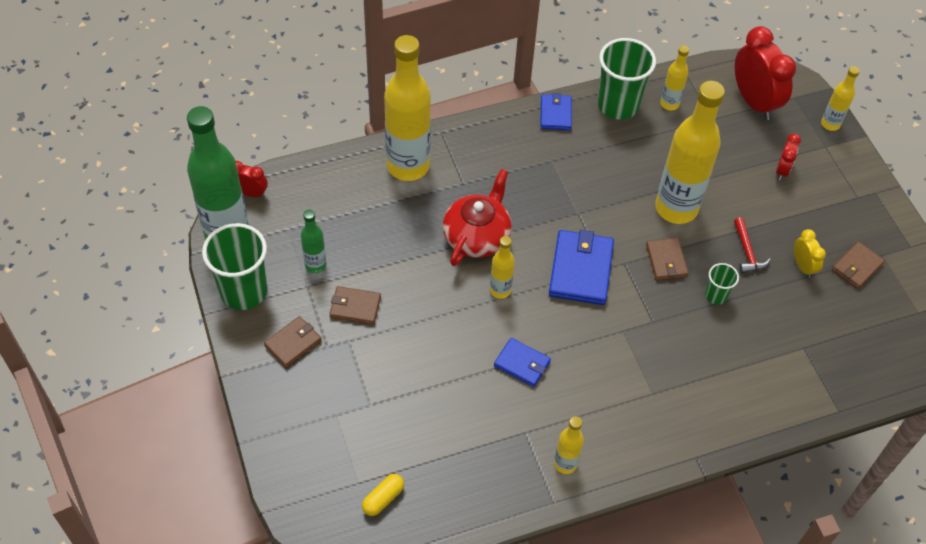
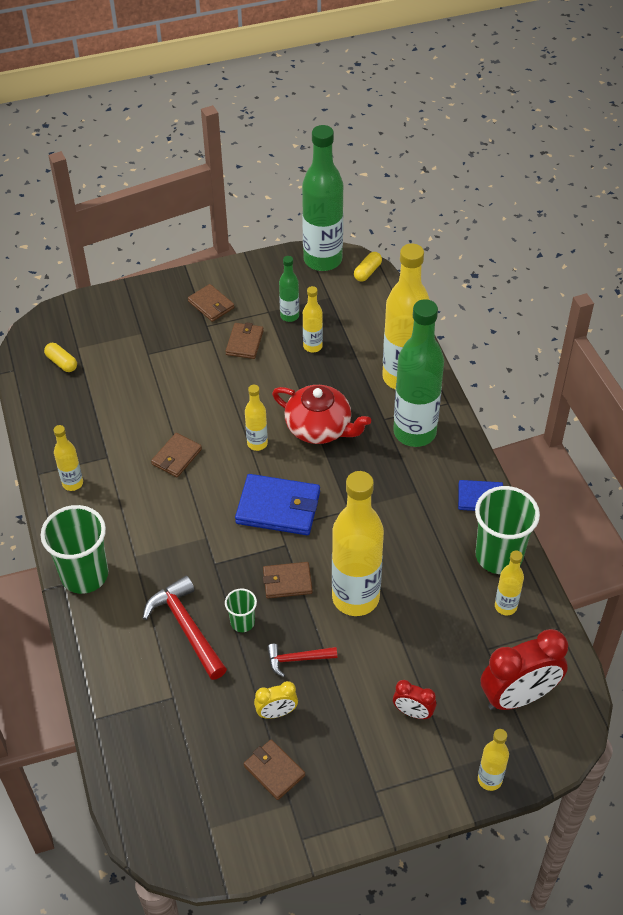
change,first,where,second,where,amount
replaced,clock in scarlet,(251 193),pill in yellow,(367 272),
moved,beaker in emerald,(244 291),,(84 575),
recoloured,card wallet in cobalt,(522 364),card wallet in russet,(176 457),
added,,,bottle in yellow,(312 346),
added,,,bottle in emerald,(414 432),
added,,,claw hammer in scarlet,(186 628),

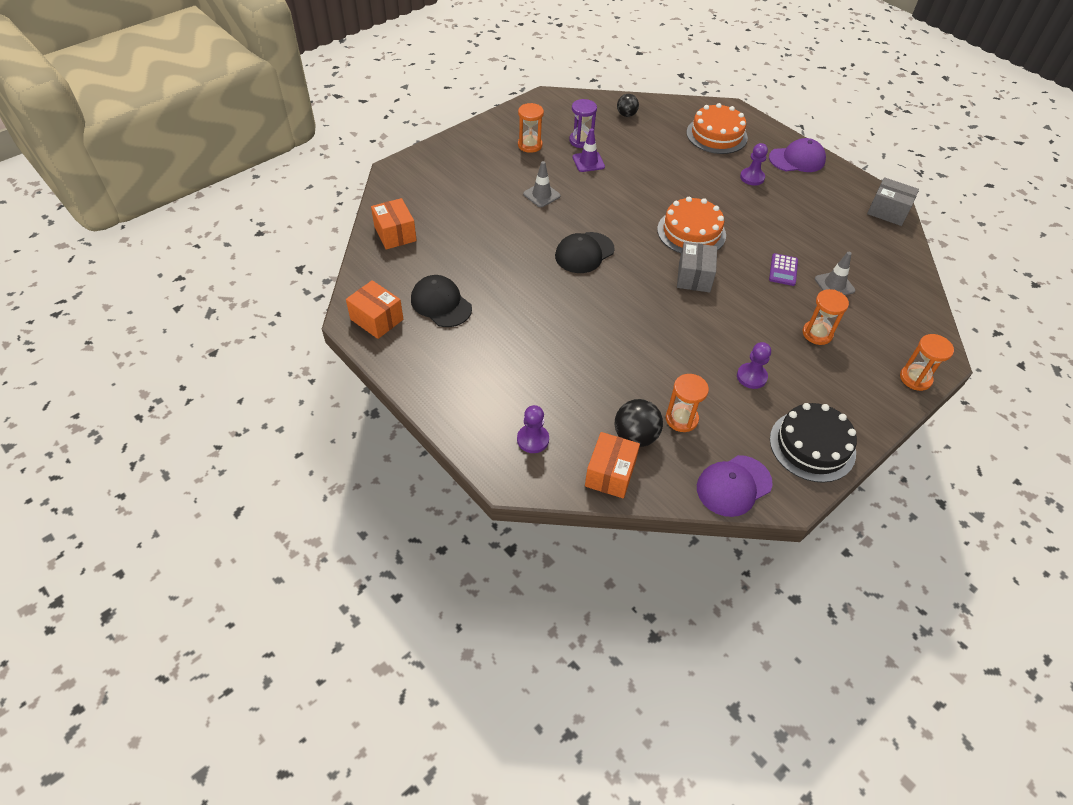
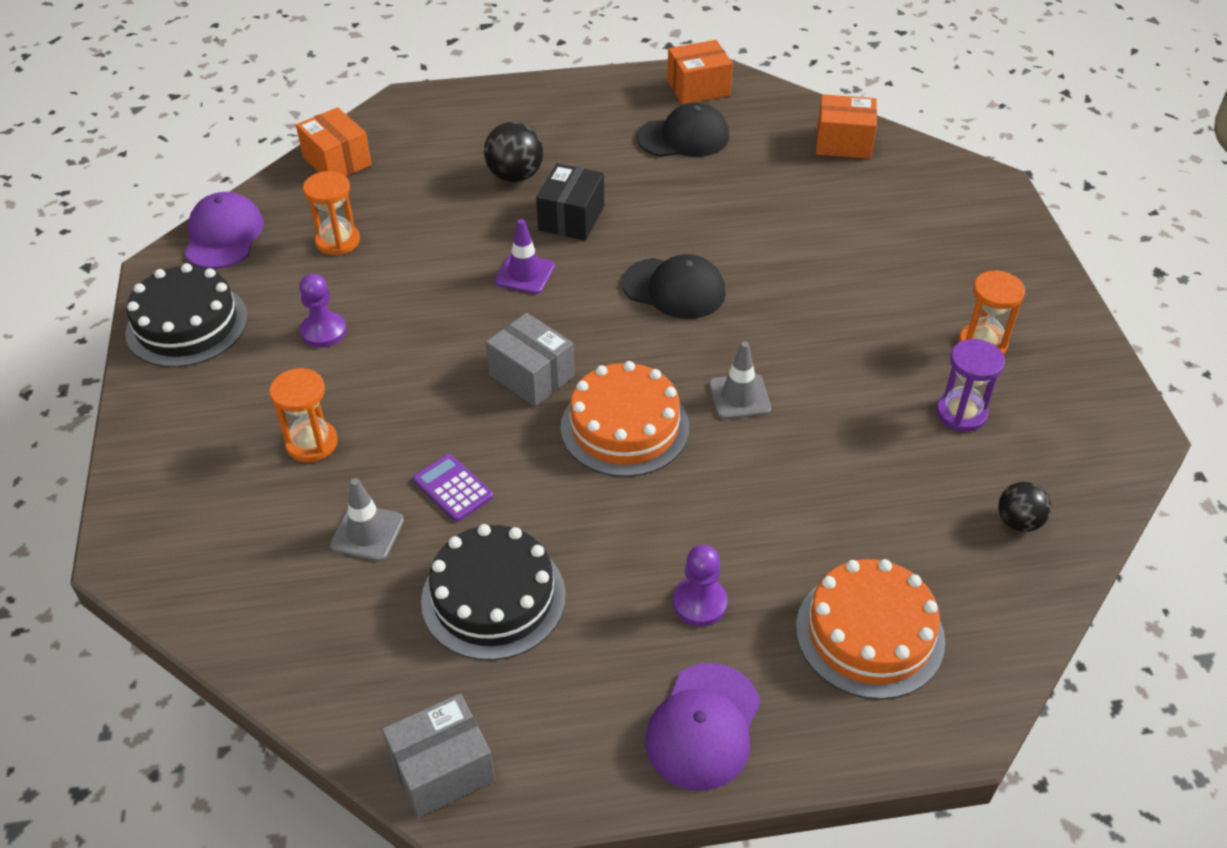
change,first,where,second,where,amount
moved,road cone in violet,(588 162),,(525 274),
moved,road cone in gray,(541 195),,(739 397),
turned,peaked cap in ebony,(584 253),,(674 289),120 degrees clockwise
removed,sandglass in bright orange,(915 378),,,
moved,play ball in ebony,(635 436),,(515 176),
removed,chess pawn in violet,(533 439),,,
added,,,parcel in ebony,(571 218),
added,,,cake in ebony,(493 597),

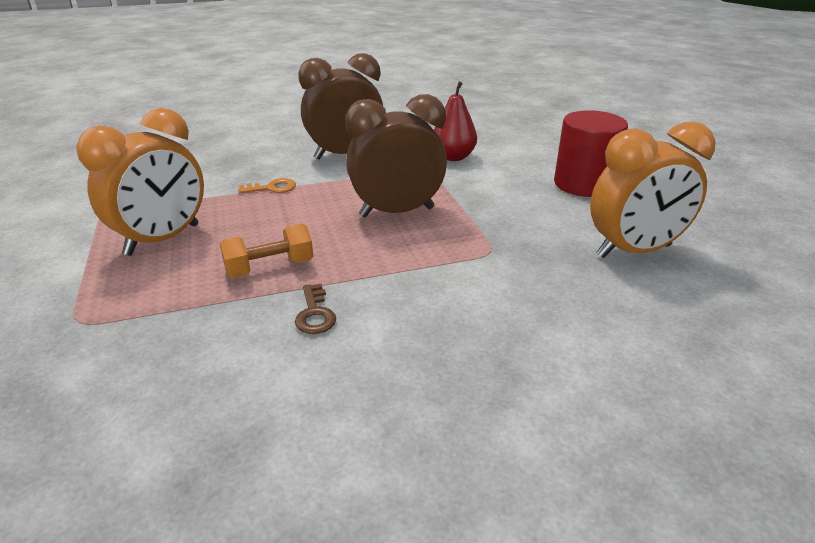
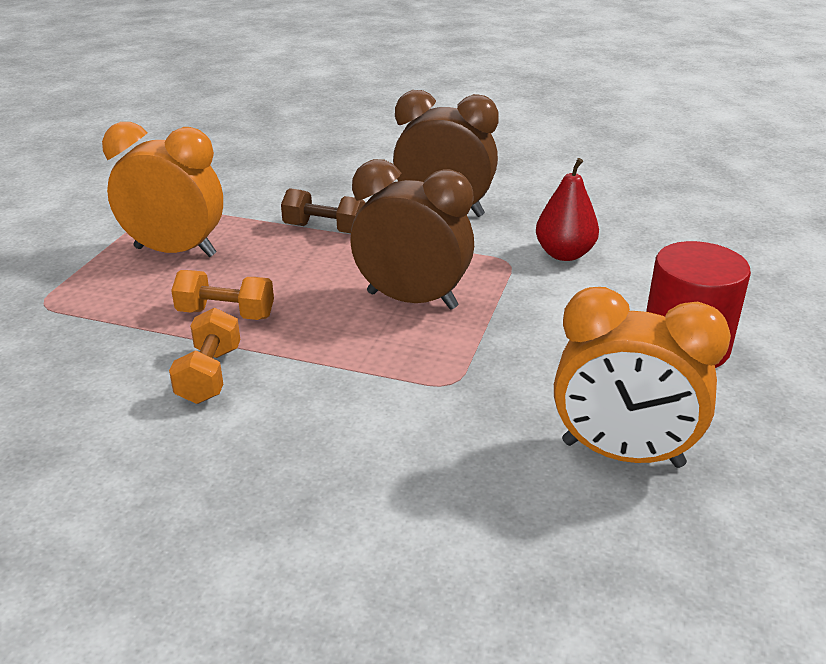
change,first,where,second,where,amount
turned,clock in bright orange,(163 240),,(175 252),150 degrees counterclockwise
replaced,latchkey in bright orange,(272 188),hand weight in russet,(325 229),
replaced,latchkey in russet,(315 314),hand weight in bright orange,(209 375),

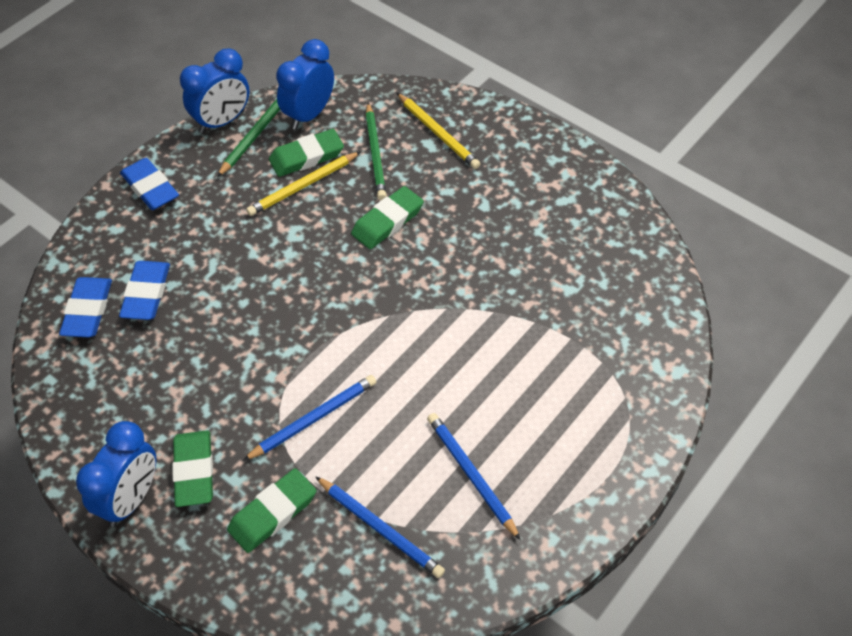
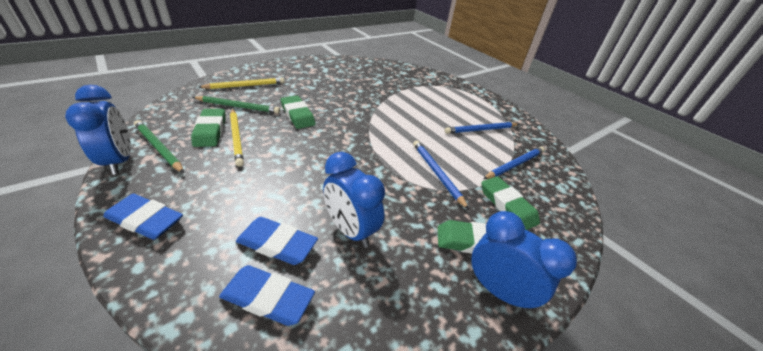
change,first,where,second,where,amount
moved,clock in cobalt,(309 115),,(350 230),
turned,gum eraser in cobalt,(150 188),,(145 220),45 degrees clockwise

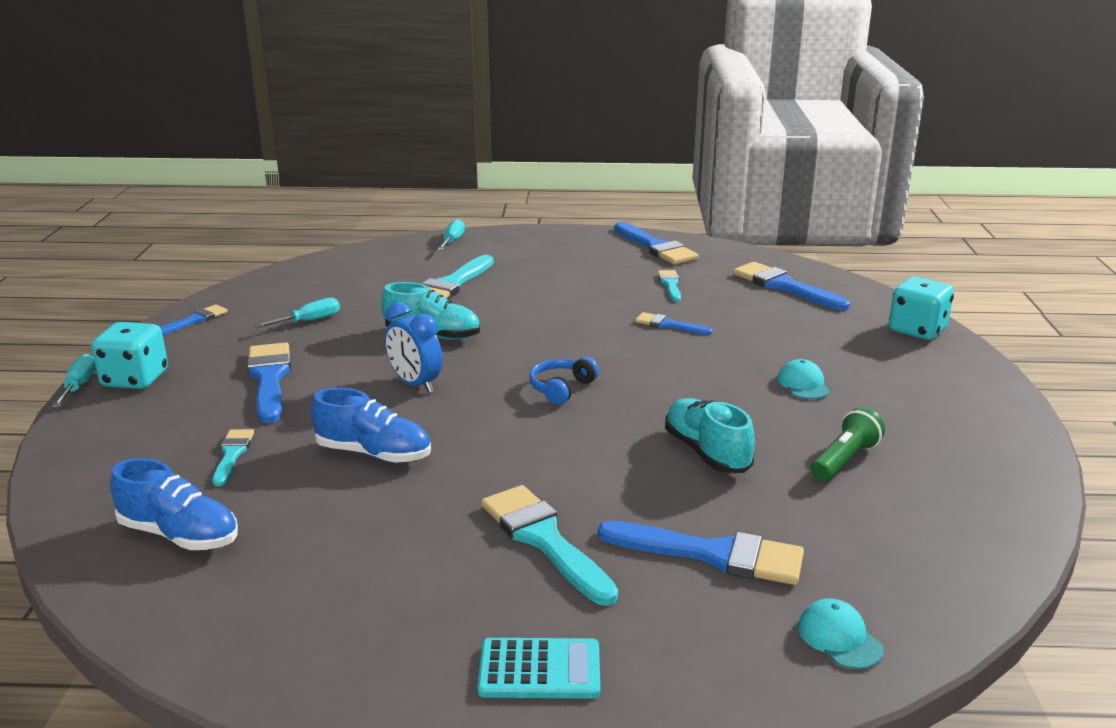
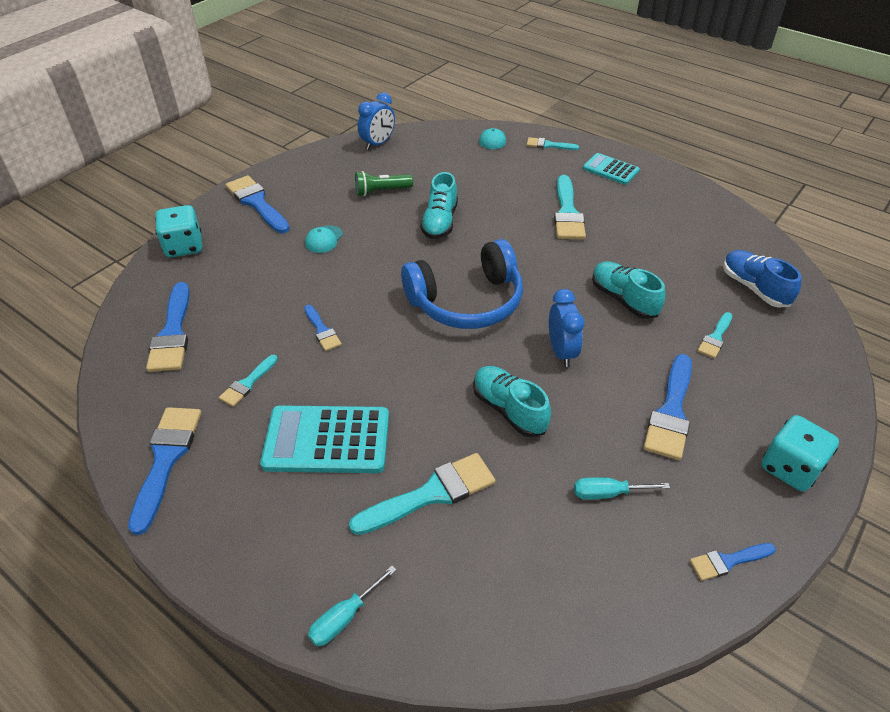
change,first,where,second,where,amount
removed,flat screwdriver in teal,(79 386),,,
resized,over-ear headphones in cobalt,(561 388),,(467 301),x2.24
recoloured,shoe in cobalt,(374 454),shoe in teal,(623 299),
moved,paint brush in cobalt,(713 554),,(257 203),
added,,,clock in cobalt,(378 144),
added,,,paint brush in teal,(548 145),
added,,,adding machine in teal,(327 440),

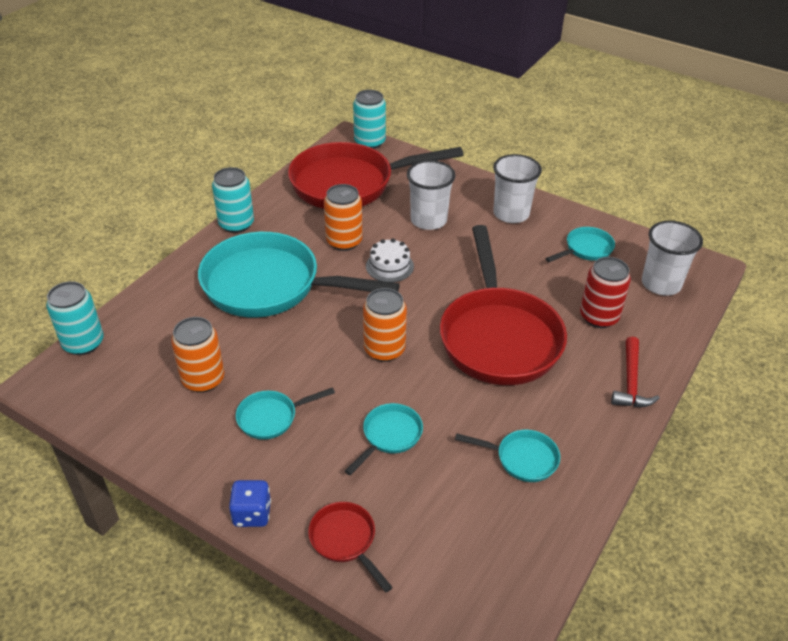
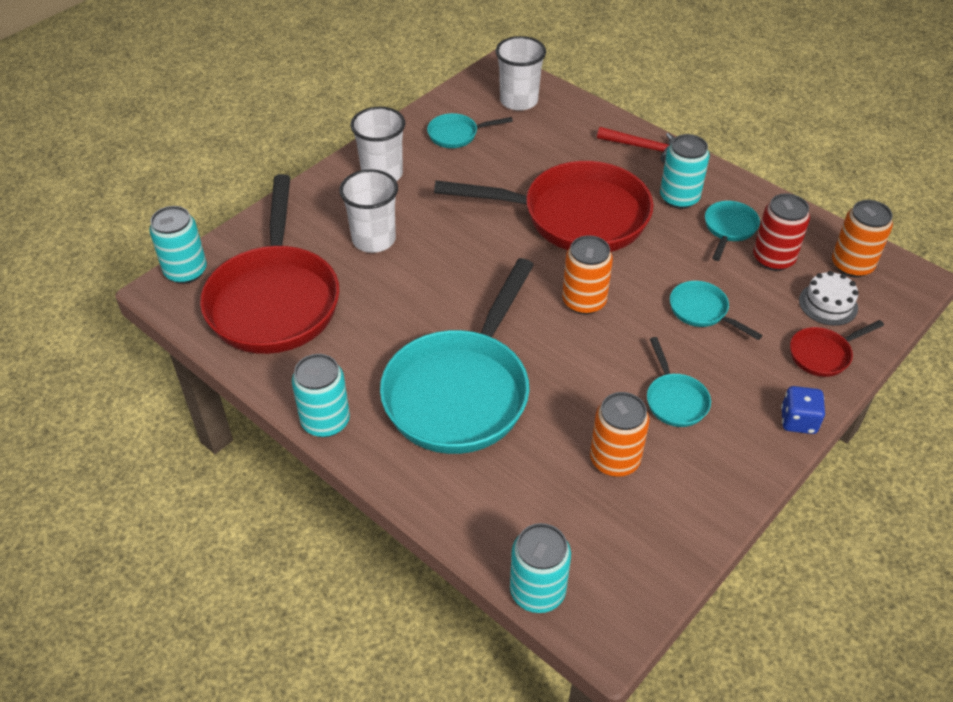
change,first,where,second,where,amount
moved,tin in bright orange,(344 241),,(852 265),
turned,pan in teal,(586 249),,(457 135),75 degrees counterclockwise
moved,cake in pure white,(389 266),,(828 304),
moved,tin in scarlet,(599 317),,(773 259),
added,,,tin in teal,(679 198),

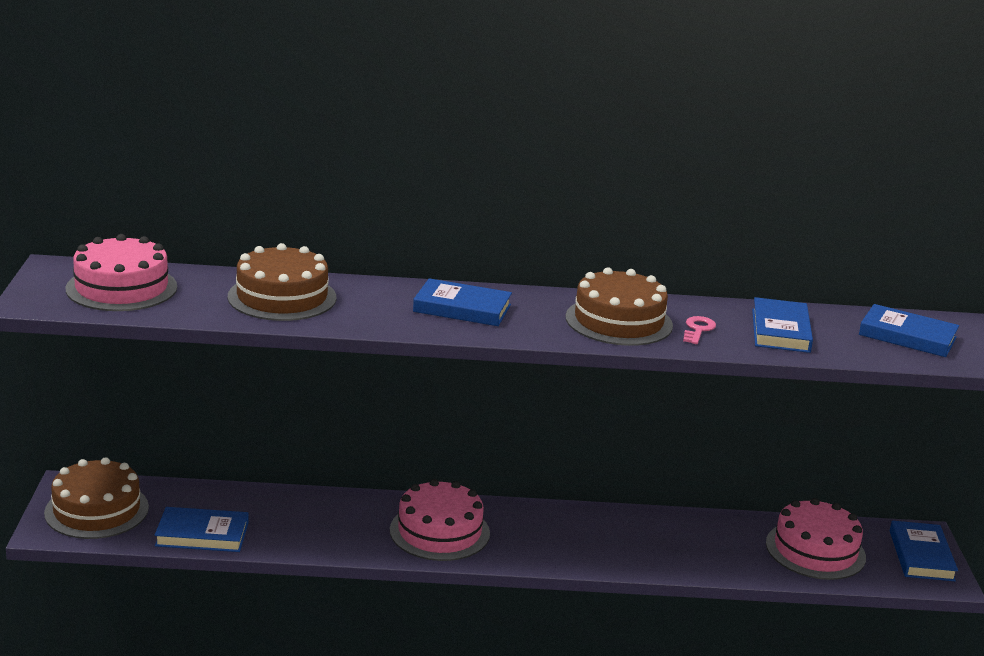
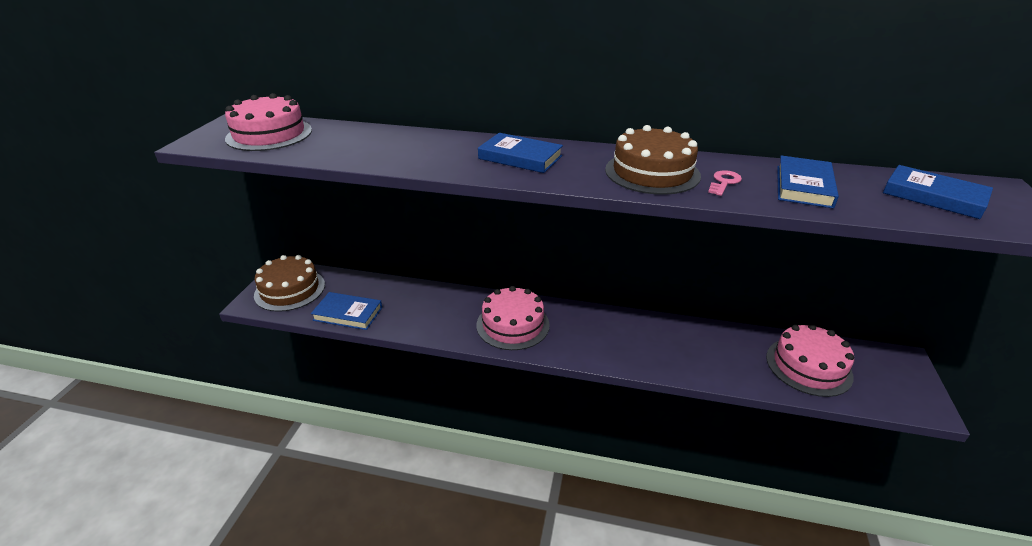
change,first,where,second,where,amount
removed,cake in russet,(282 297),,,
removed,hardcover in cobalt,(921 555),,,

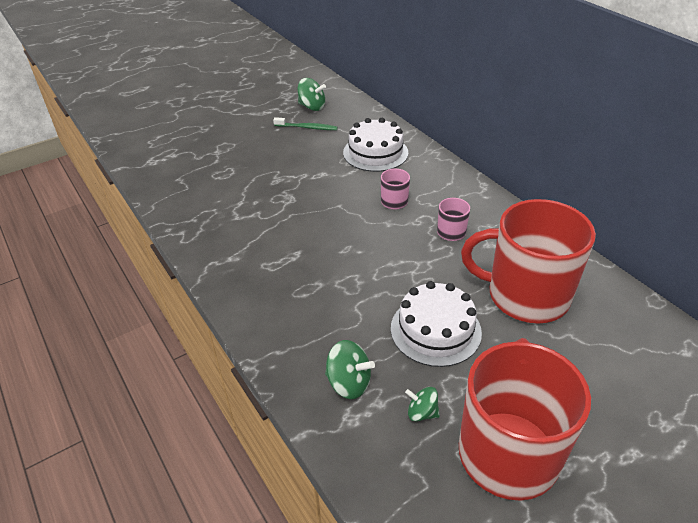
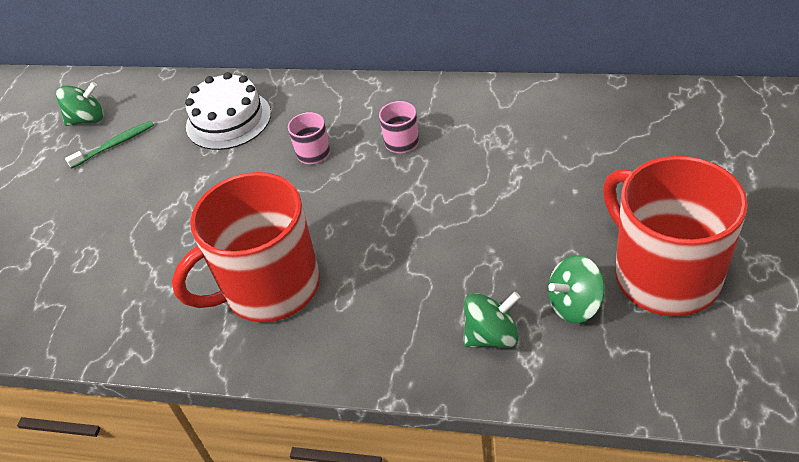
change,first,where,second,where,amount
moved,tea mug in scarlet,(525 296),,(269 287),
removed,cake in pure white,(435 330),,,
resized,whirligig in emerald,(422 413),,(575 305),x1.53

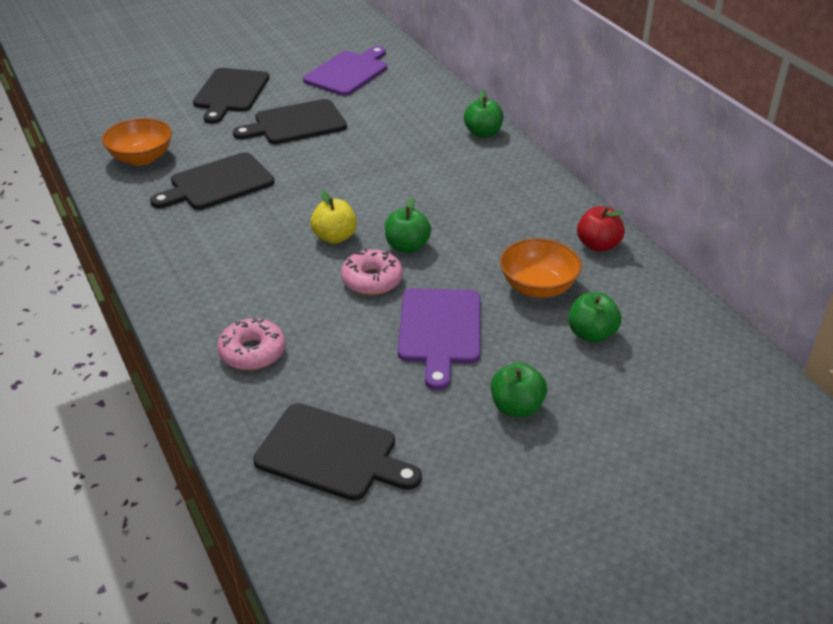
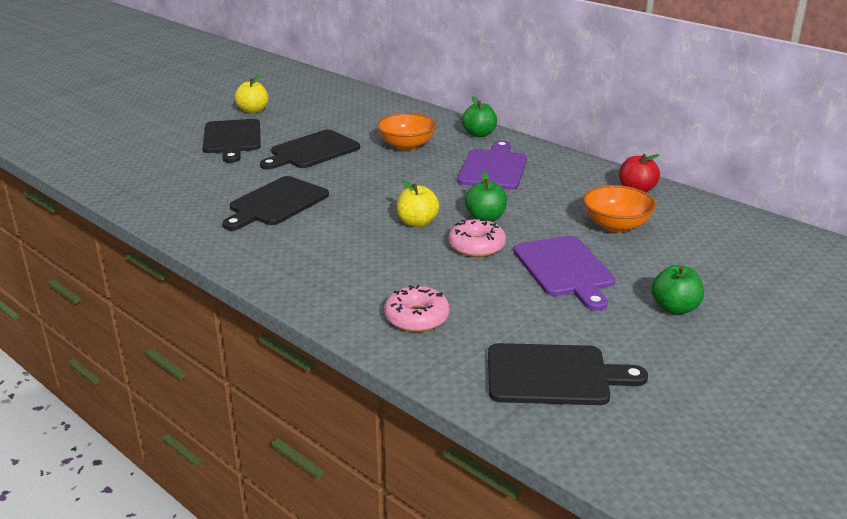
change,first,where,second,where,amount
moved,chopping board in violet,(348 72),,(493 168),
moved,deep dish in bright orange,(141 158),,(406 145),
removed,apple fruit in emerald,(591 334),,,
added,,,apple fruit in yellow,(253 110),

